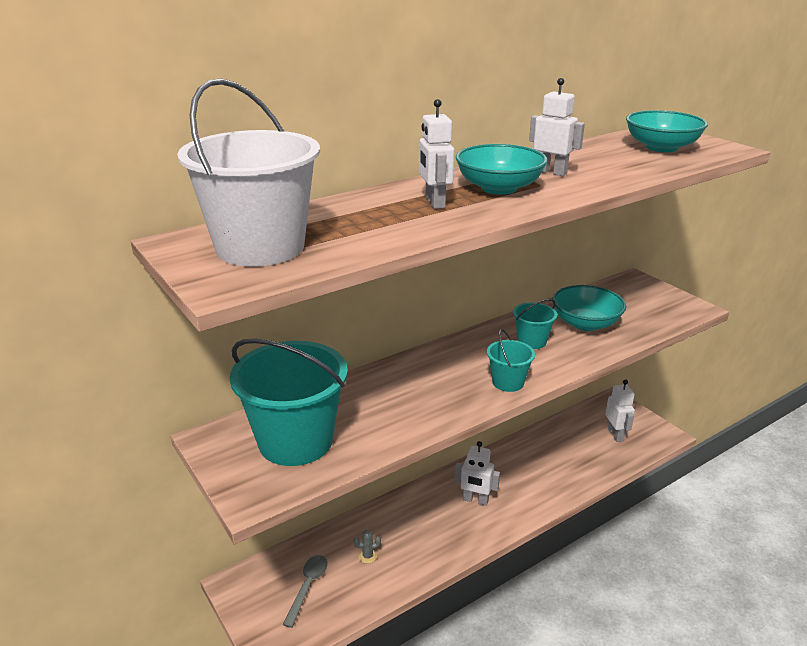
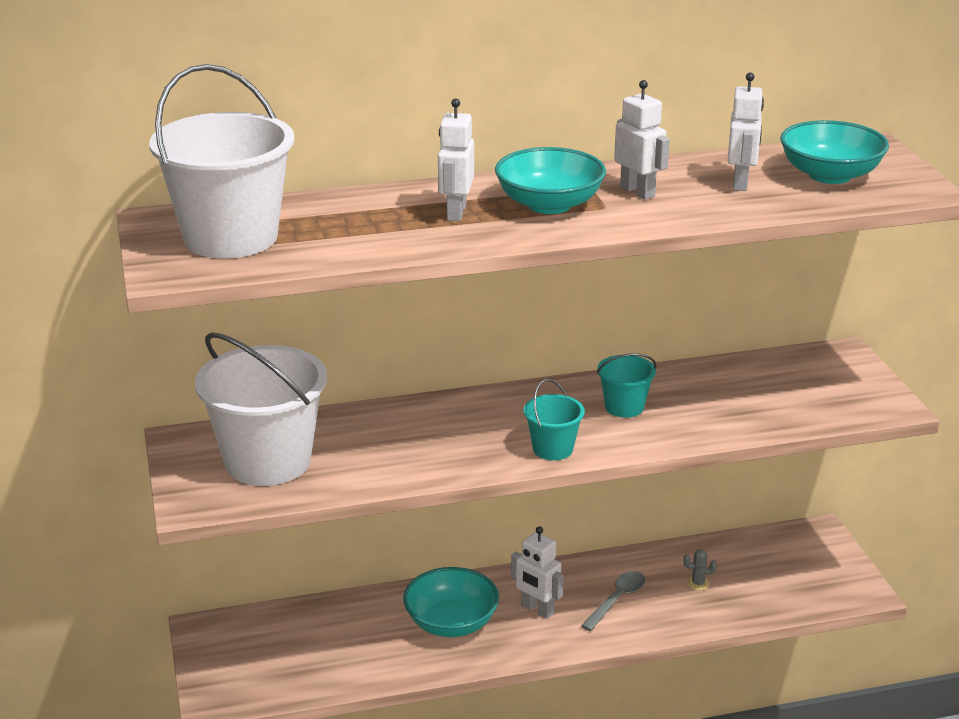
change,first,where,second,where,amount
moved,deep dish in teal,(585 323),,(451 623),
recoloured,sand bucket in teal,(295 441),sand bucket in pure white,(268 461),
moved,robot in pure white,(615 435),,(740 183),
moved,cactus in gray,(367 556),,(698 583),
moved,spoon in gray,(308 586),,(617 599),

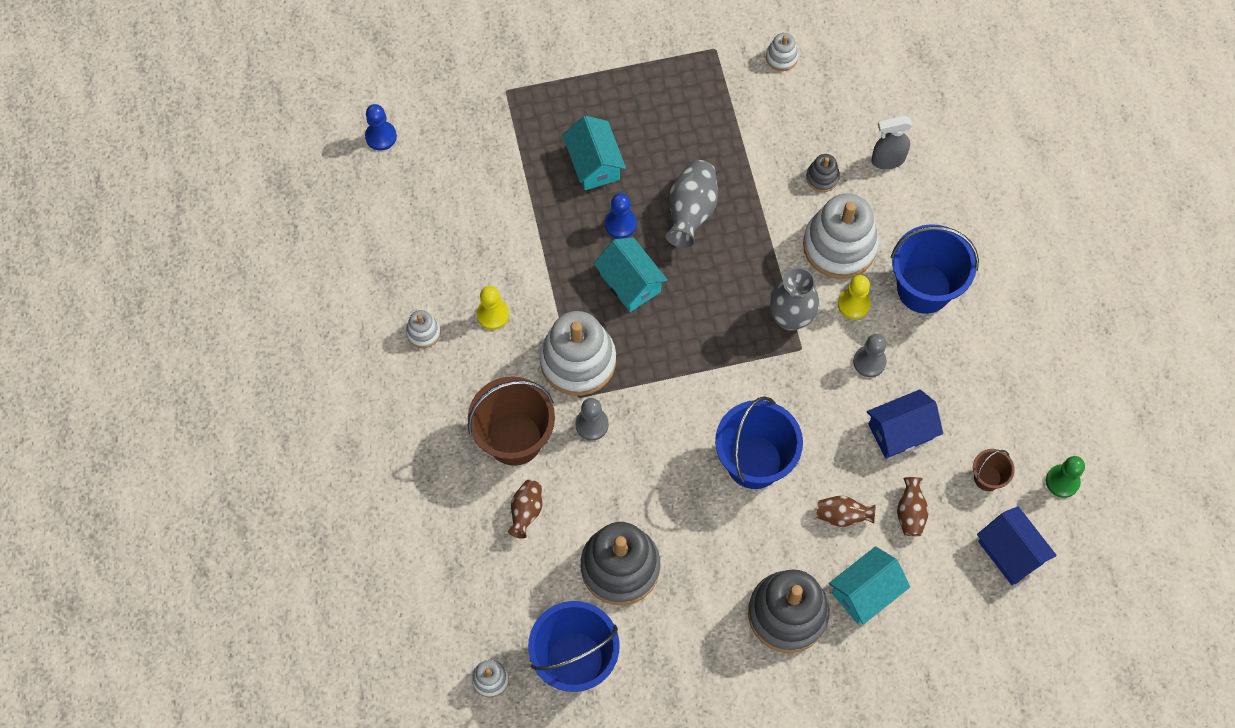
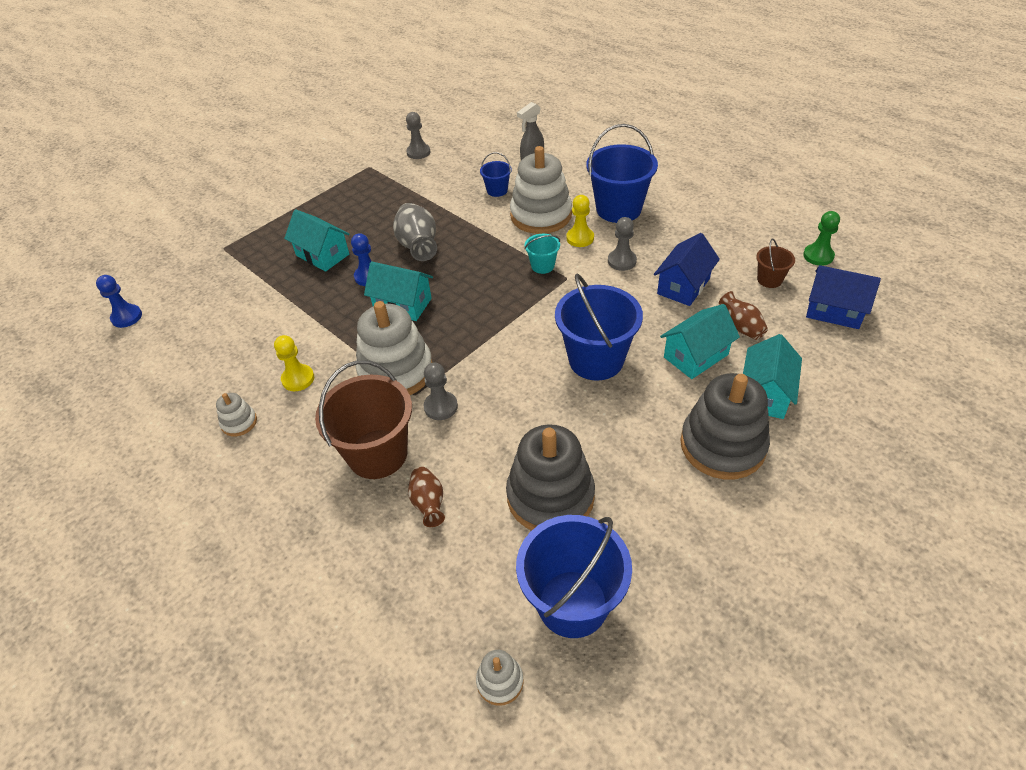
change,first,where,second,where,amount
replaced,ring stacker in pure white,(781 57),chess pawn in gray,(418 152),
replaced,ring stacker in gray,(822 177),sand bucket in cobalt,(497 190),
replaced,flower vase in gray,(790 318),sand bucket in teal,(542 266),
replaced,flower vase in russet,(842 516),cottage in teal,(695 356),

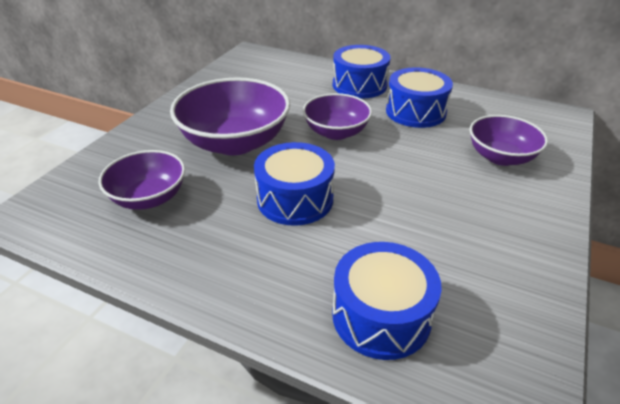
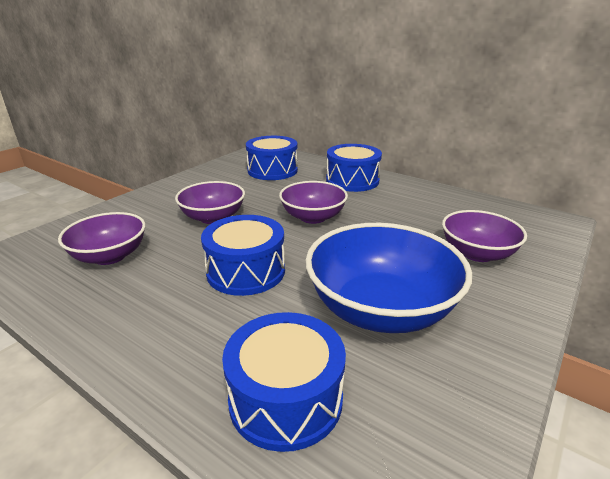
change,first,where,second,where,amount
moved,toy drum in cobalt,(415 112),,(272 170),
resized,deep dish in violet,(235 142),,(213 217),x0.62
added,,,deep dish in cobalt,(381 309),

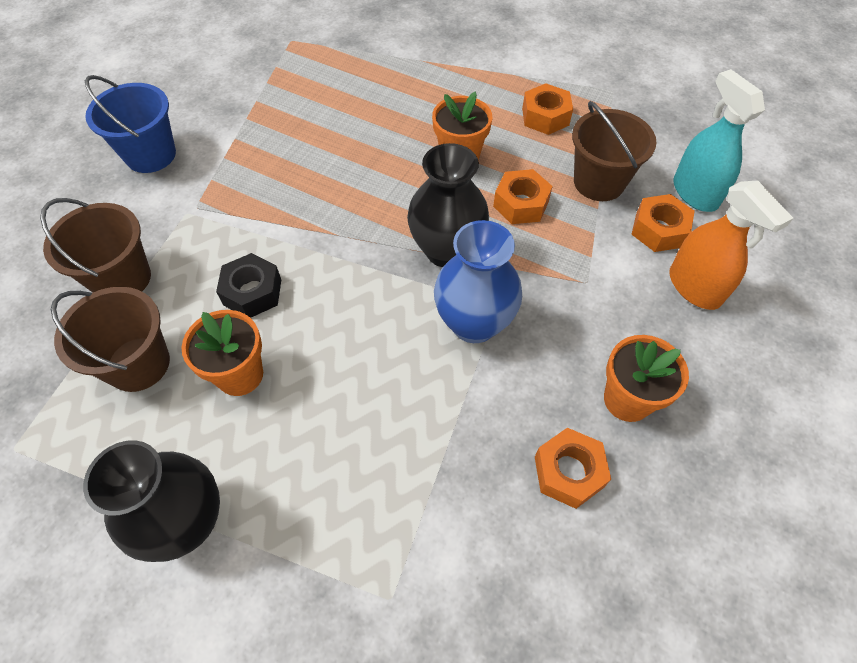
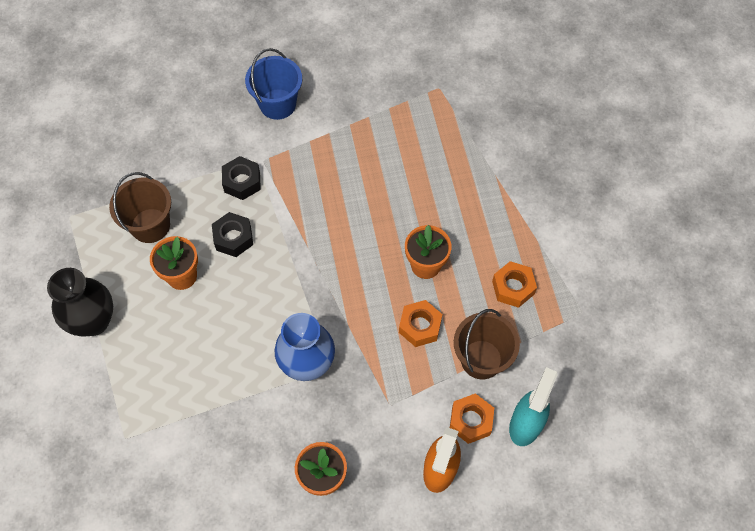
change,first,where,second,where,amount
removed,flower vase in ebony,(446 250),,,
removed,sand bucket in russet,(122 278),,,
removed,hexagon nut in bright orange,(568 472),,,
added,,,hexagon nut in ebony,(242 182),

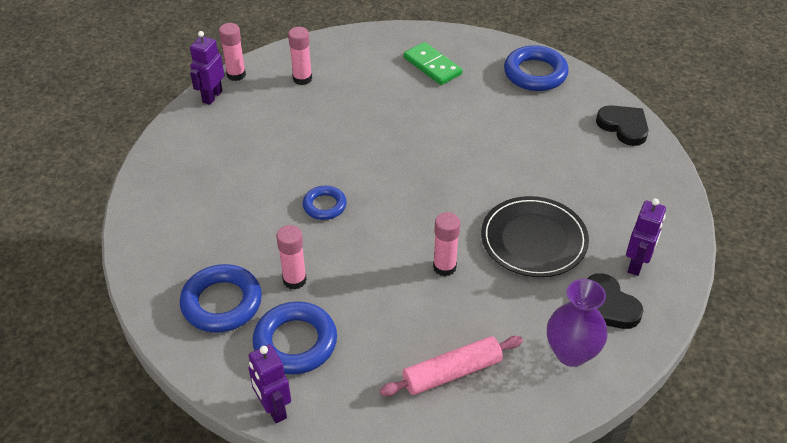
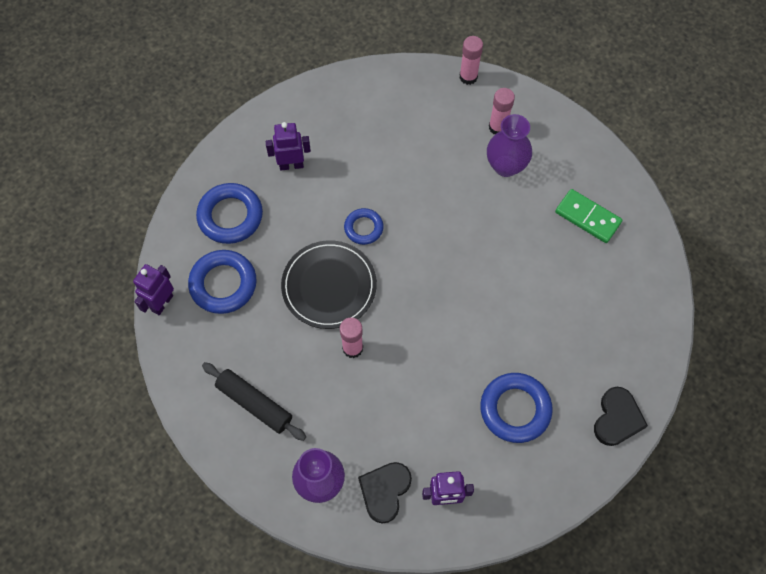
change,first,where,second,where,amount
moved,robot in violet,(212 96),,(291 165),
turned,domino tile in emerald,(432 66),,(587 217),75 degrees counterclockwise
moved,ring in cobalt,(535 73),,(515 409),
moved,flat dish in ebony,(533 239),,(329 286),
removed,glue stick in pink,(294 280),,,
recoloured,pastry roller in pink,(452 372),pastry roller in ebony,(254 403),
added,,,flower vase in violet,(505 166),

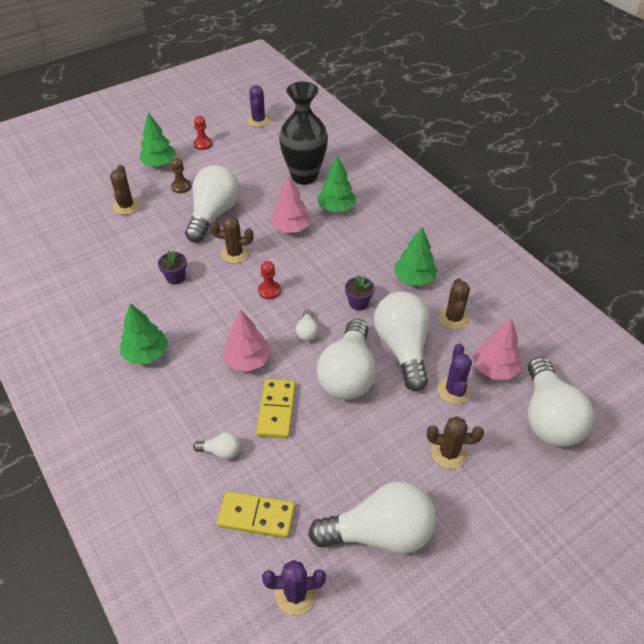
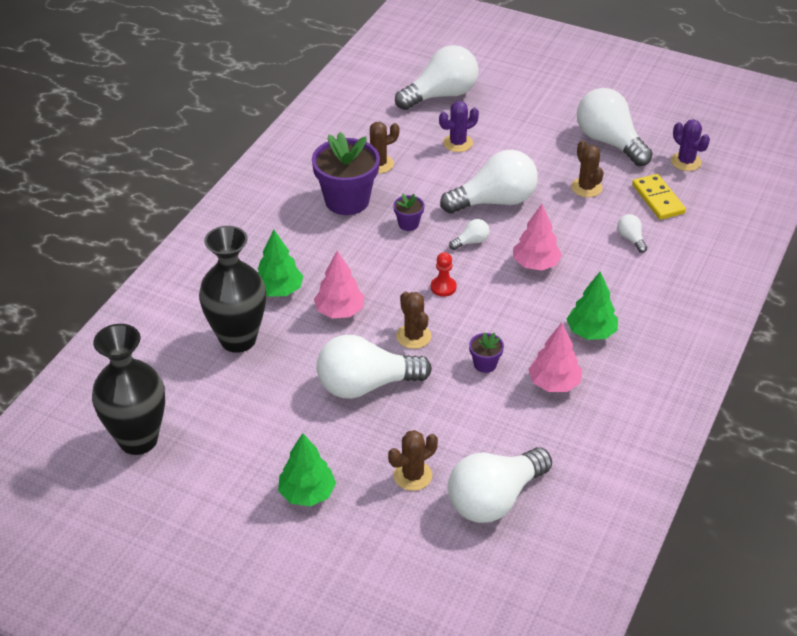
change,first,where,second,where,amount
replaced,cactus in violet,(258 120),flower vase in ebony,(138 440),
removed,chess pawn in scarlet,(203 144),,,
removed,chess pawn in russet,(181 187),,,
replaced,fir tree in emerald,(414 278),plant pot in violet,(347 201),
moved,light bulb in pure white,(402 348),,(494 499),
moved,fir tree in pink,(494 369),,(554 383),
removed,domino tile in yellow,(277 410),,,
moved,cactus in russet,(449 453),,(586 187),

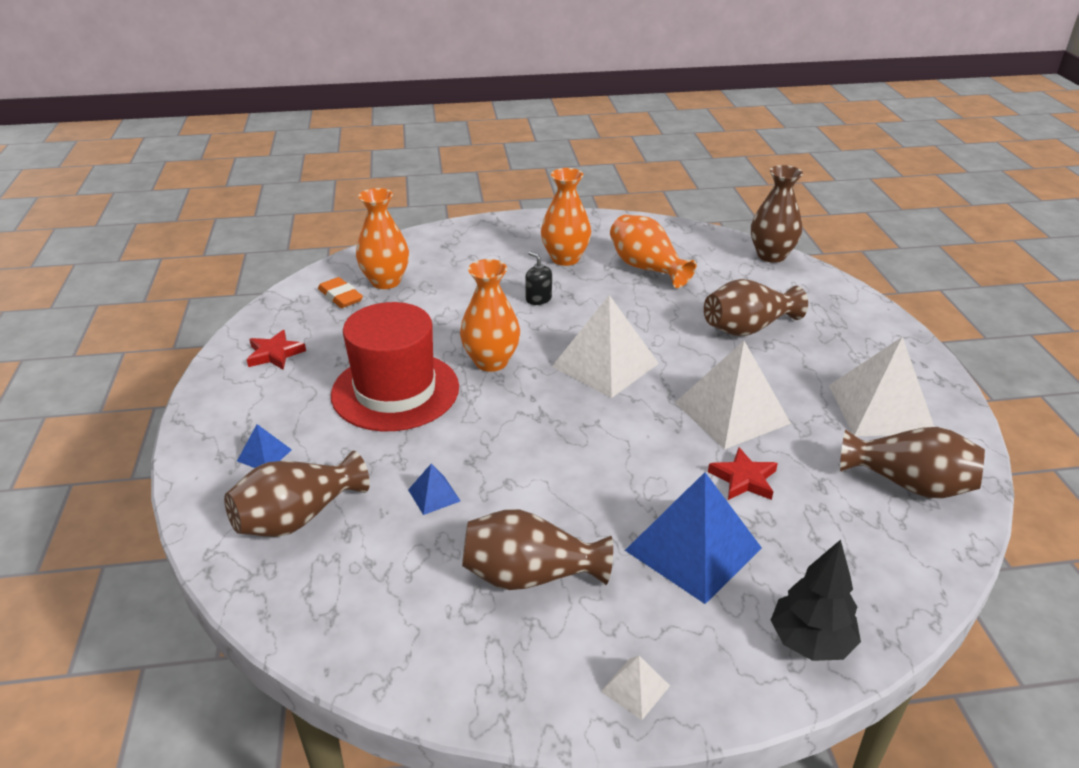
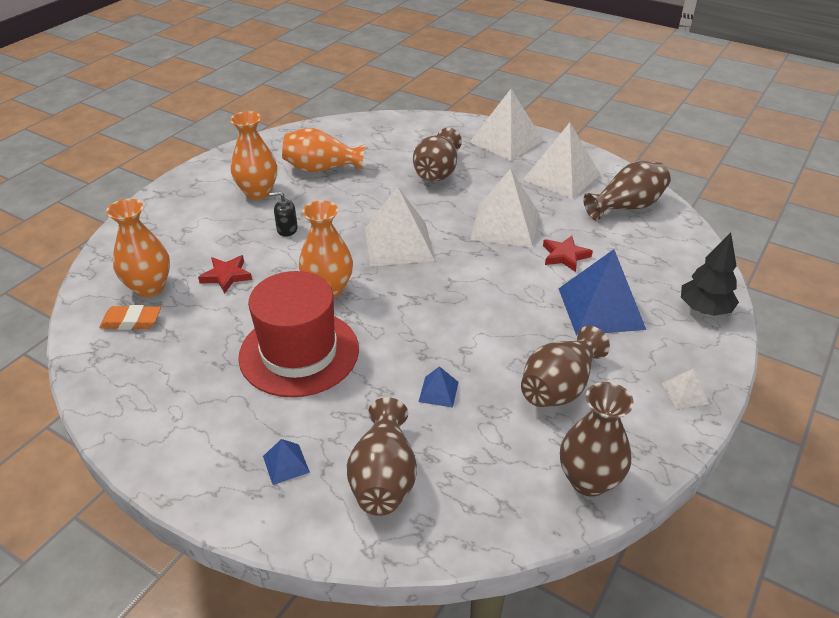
change,first,where,second,where,amount
moved,flower vase in russet,(771 255),,(588 480),
moved,five-pointed star in scarlet,(275 354),,(226 276),
added,,,solid pyramid in pure white,(506 141),

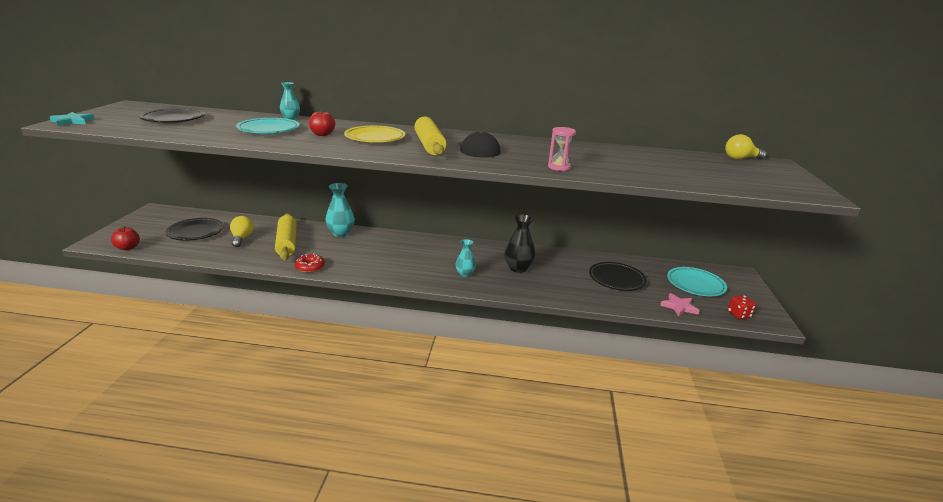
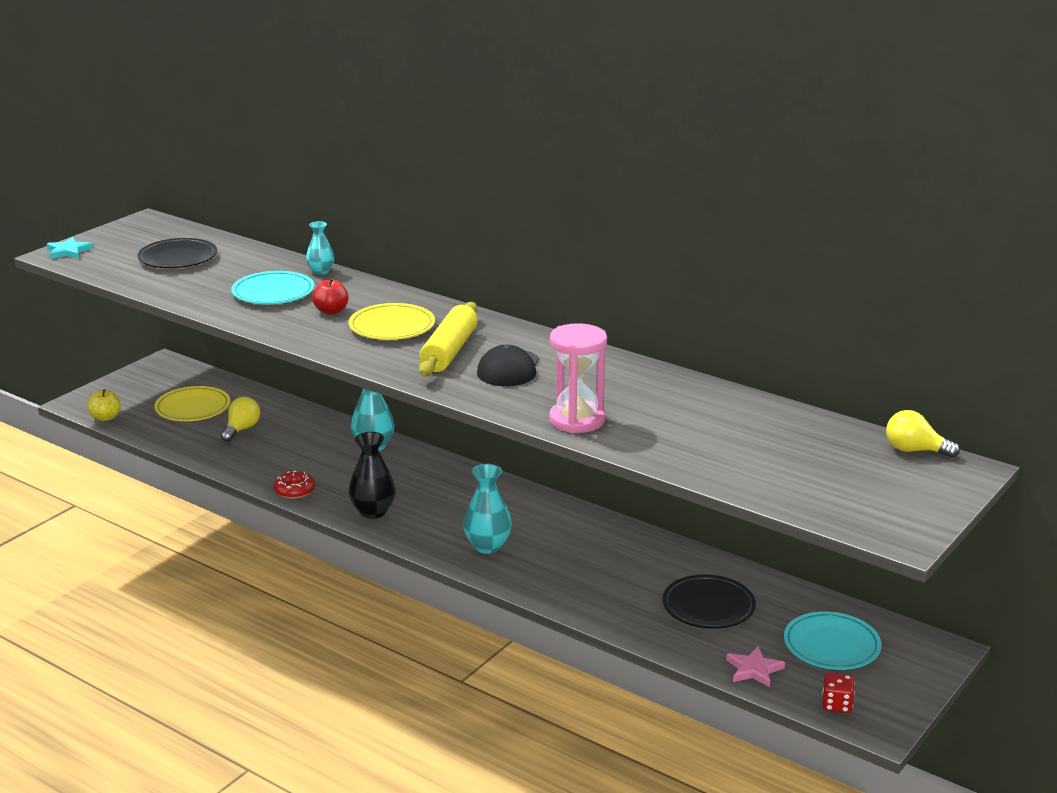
change,first,where,second,where,amount
resized,sandglass in pink,(559 167),,(577 420),x1.70
removed,pastry roller in yellow,(287 243),,,
moved,flower vase in ebony,(518 268),,(373 511),
recoloured,flat dish in ebony,(196 232),flat dish in yellow,(193 408),
recoloured,apple fruit in scarlet,(128 248),apple fruit in yellow,(106 417),
resized,flower vase in teal,(465 274),,(487 546),x1.57

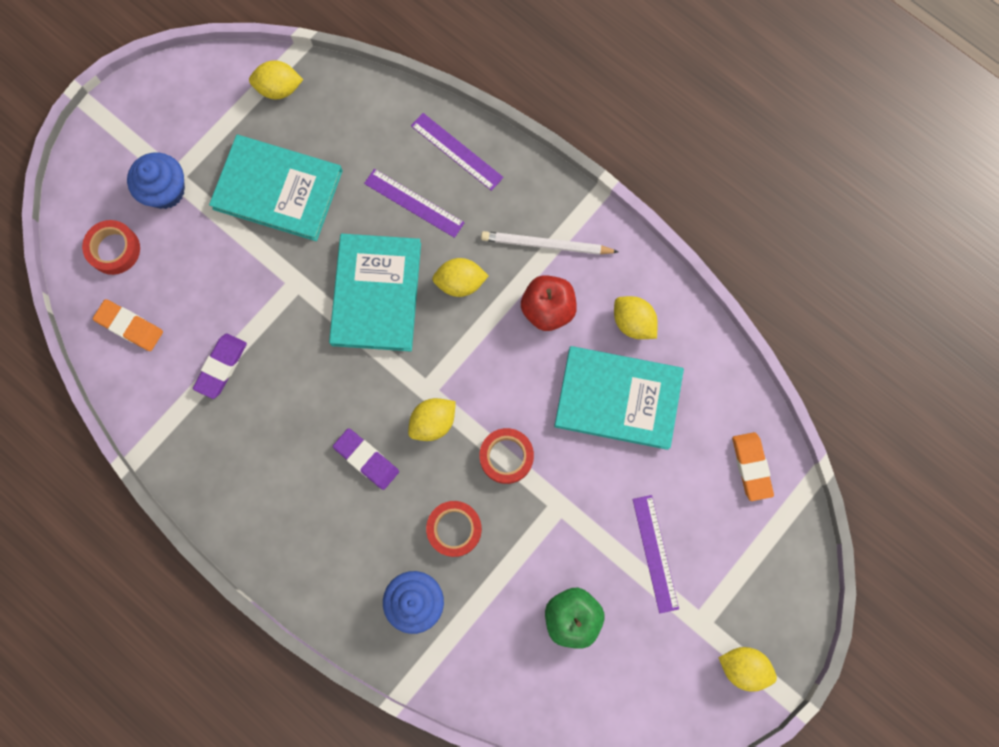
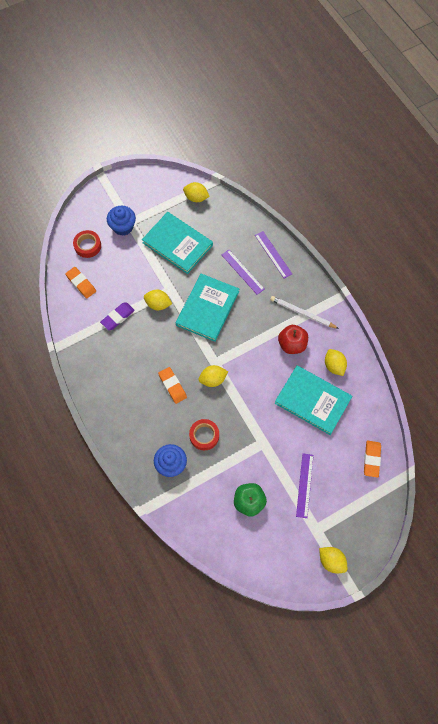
change,first,where,second,where,amount
moved,lemon in yellow,(460 282),,(158 304),
recoloured,gum eraser in violet,(366 459),gum eraser in bright orange,(172 386),
removed,sticky tape in scarlet,(506 457),,,

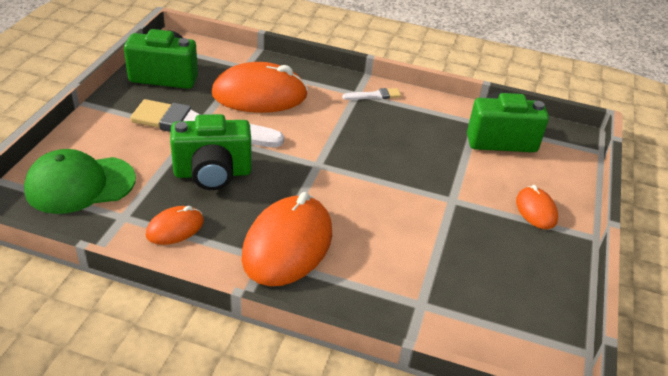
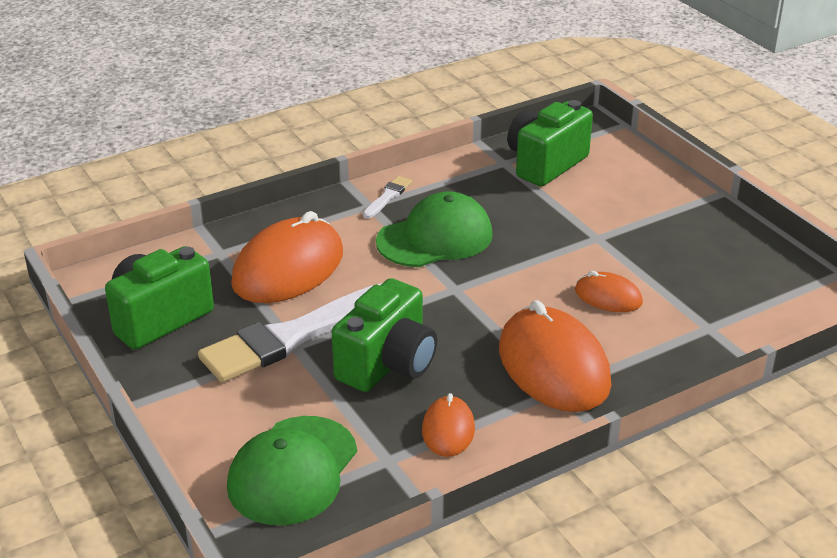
change,first,where,second,where,amount
moved,mouse in bright orange,(536 210),,(608 297),
added,,,peaked cap in emerald,(435 238),

